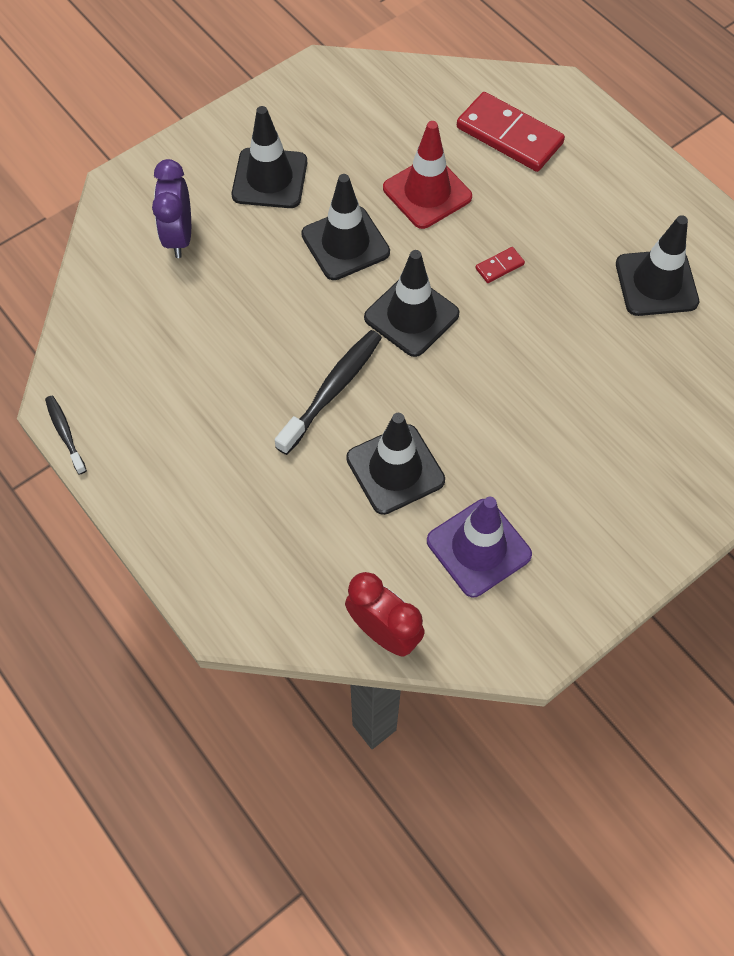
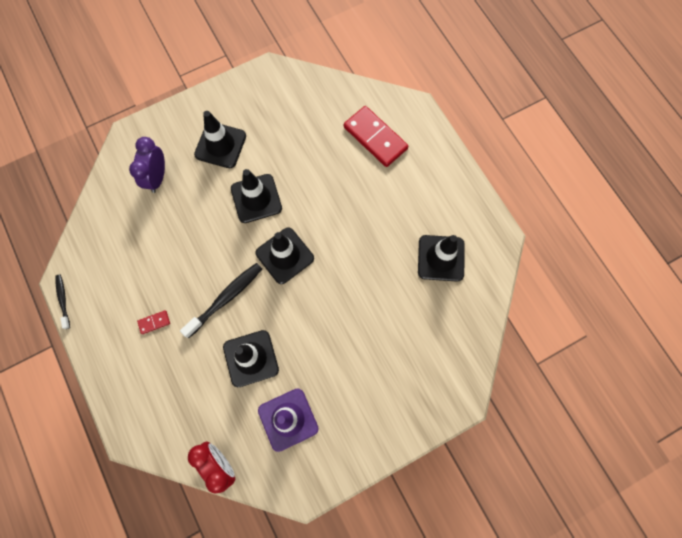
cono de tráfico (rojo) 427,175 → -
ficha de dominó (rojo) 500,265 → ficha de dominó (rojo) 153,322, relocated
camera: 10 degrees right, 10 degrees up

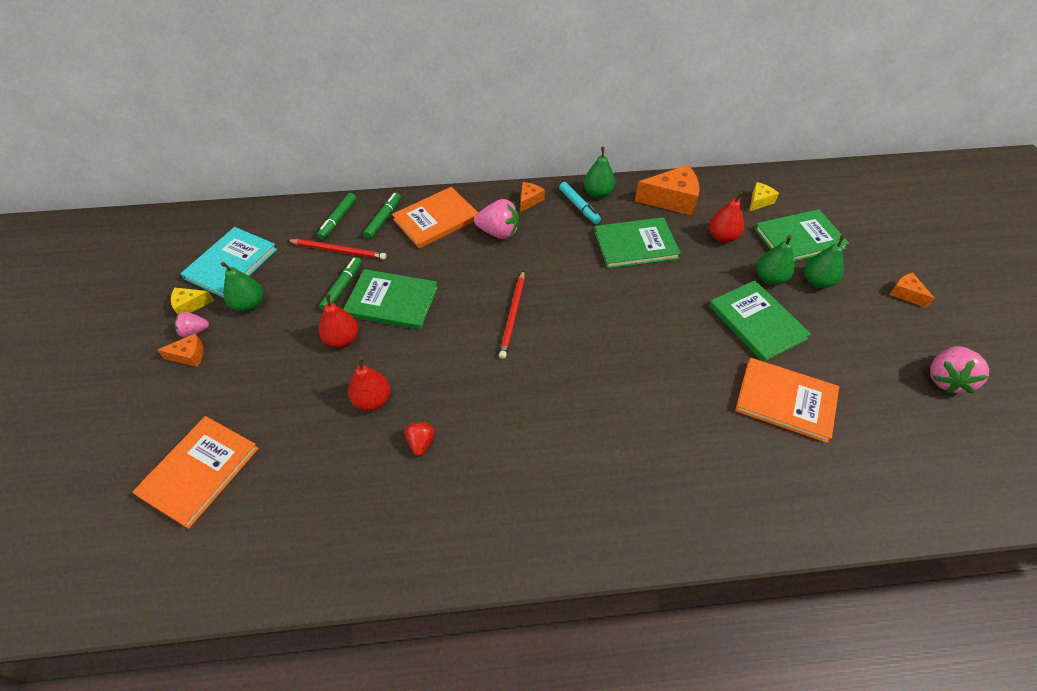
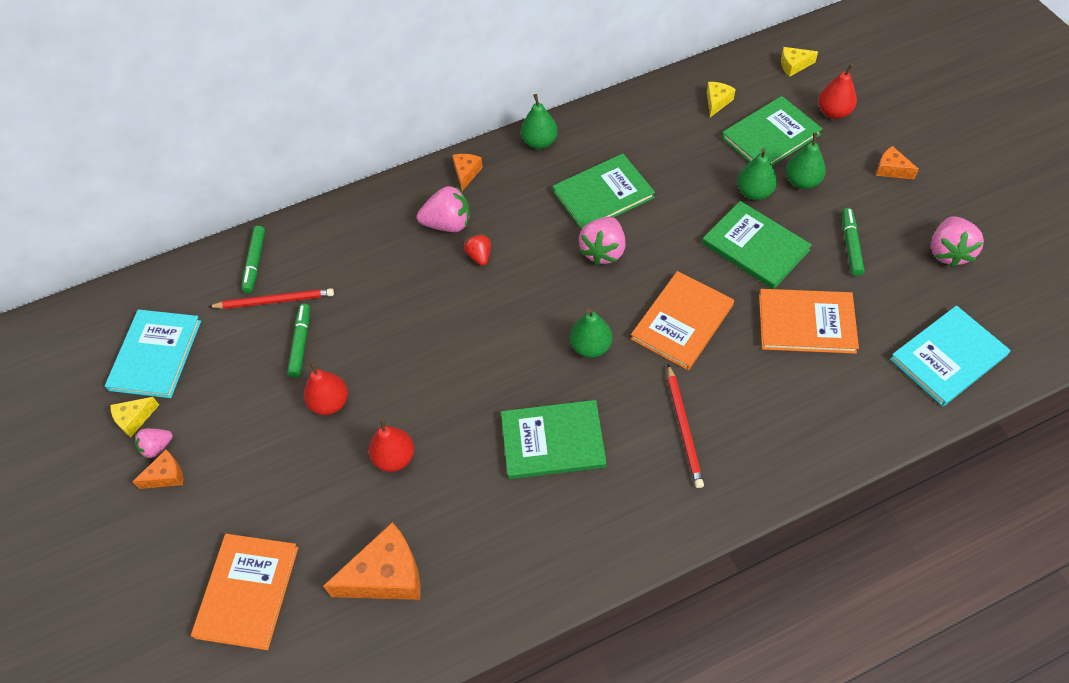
queso (naranja) 667,190 → queso (naranja) 372,561, relocated
rotulador (turquesa) 580,203 → -
libro (naranja) 435,218 → libro (naranja) 682,320, relocated
pera (rojo) 726,217 → pera (rojo) 837,91, relocated
rotulador (verde) 382,216 → rotulador (verde) 853,242, relocated
pera (verde) 242,287 → pera (verde) 591,333, relocated
libro (verde) 390,299 → libro (verde) 554,439, relocated
lápiz (rojo) 512,314 → lápiz (rojo) 685,426, relocated
fresa (rojo) 420,438 → fresa (rojo) 477,250, relocated
- → queso (amarillo) 799,62
- → fresa (rosa) 602,241
- → libro (turquesa) 950,355
camera: 15 degrees left, 5 degrees up

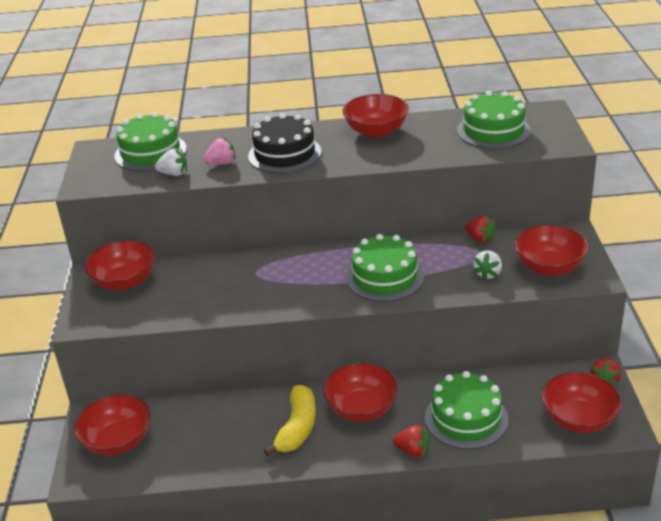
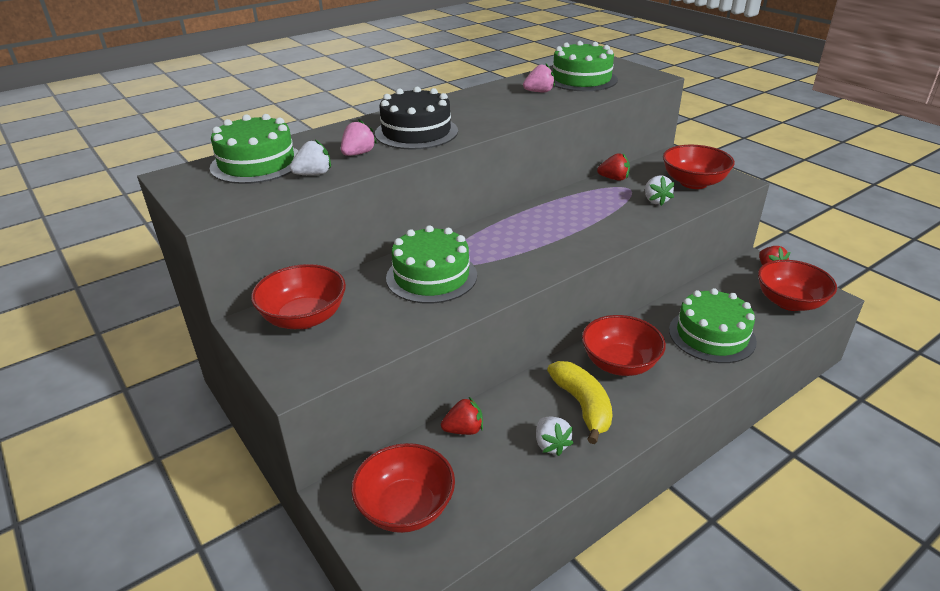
cuenco (rojo) 376,116 → -
tarta (verde) 385,268 → tarta (verde) 431,264, relocated
fresa (rojo) 411,441 → fresa (rojo) 462,415, relocated
- → fresa (rosa) 539,78
- → fresa (blanco) 554,436
camera: 35 degrees left, 0 degrees up

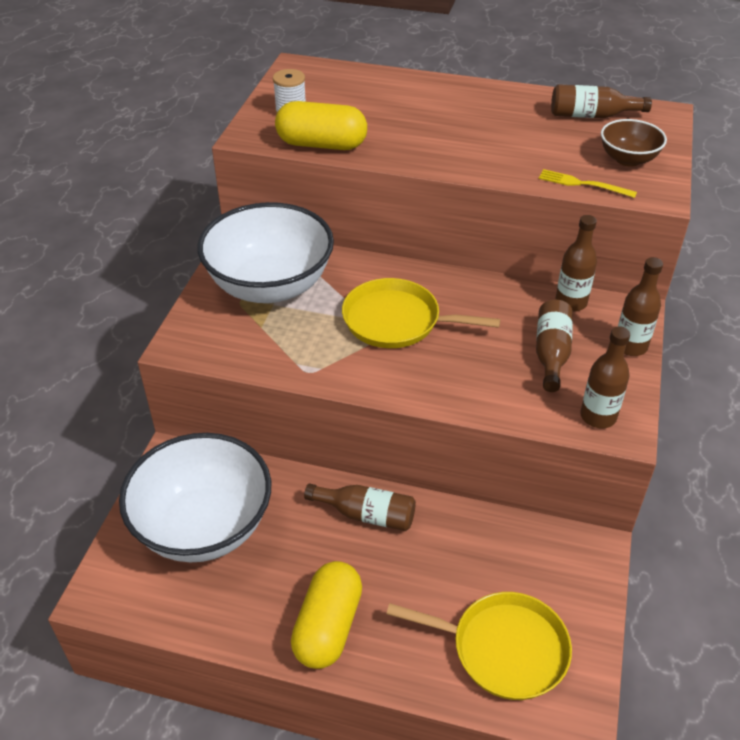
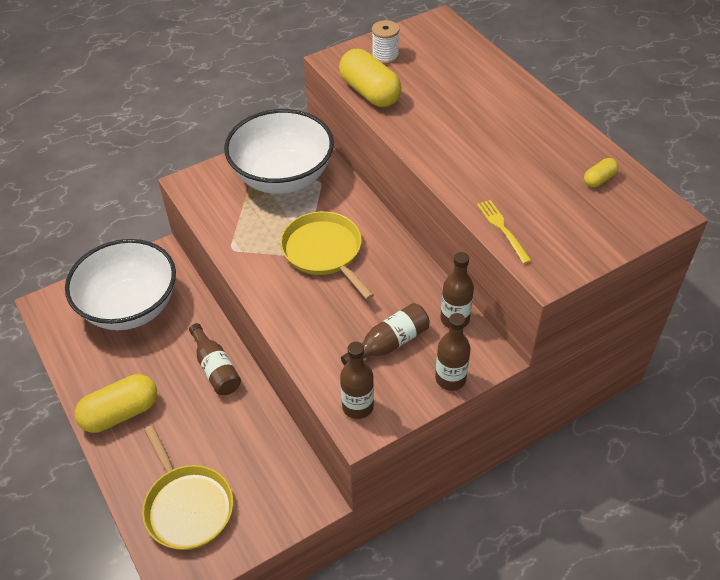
botella (marrón) 601,101 → cápsula (amarillo) 601,173
cuenco (marrón) 634,143 → -
camera: 45 degrees right, 5 degrees up

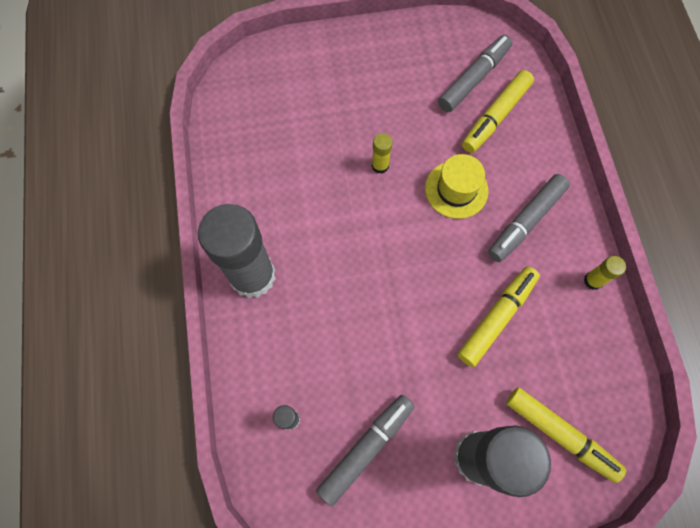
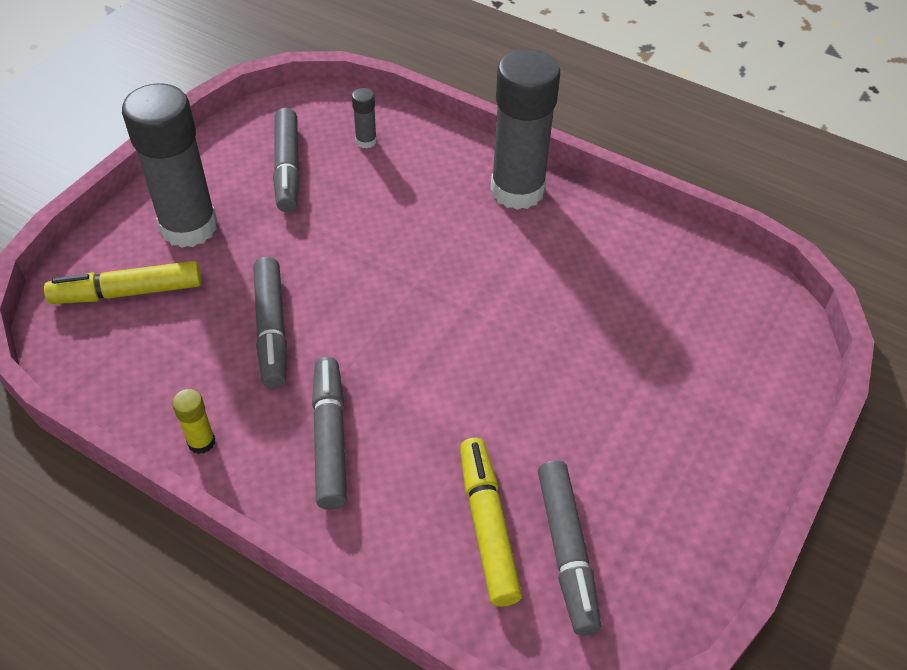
barra de pegamento (amarillo) 382,153 → -
sombrero (amarillo) 457,186 → -
rotulador (amarillo) 499,316 → rotulador (gris) 270,322
camera: 130 degrees right, 20 degrees down

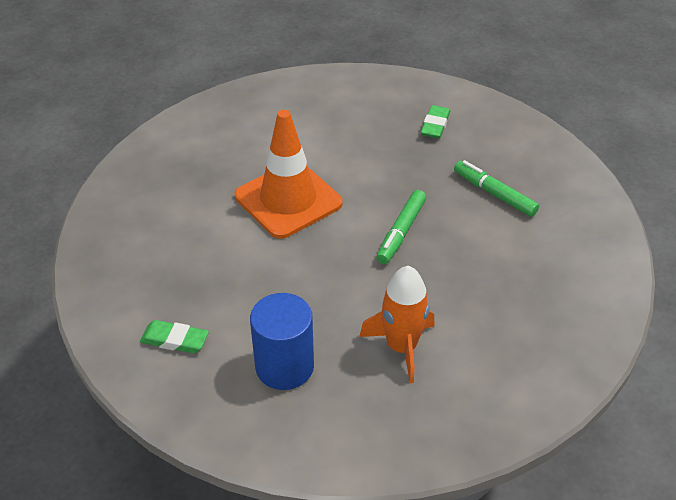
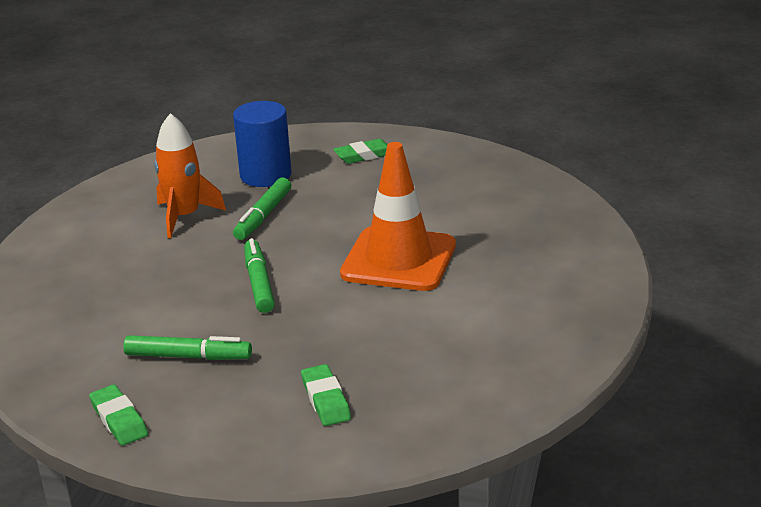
- → rotulador (verde) 262,208
- → goma de borrar (verde) 118,415
camera: 145 degrees right, 15 degrees down

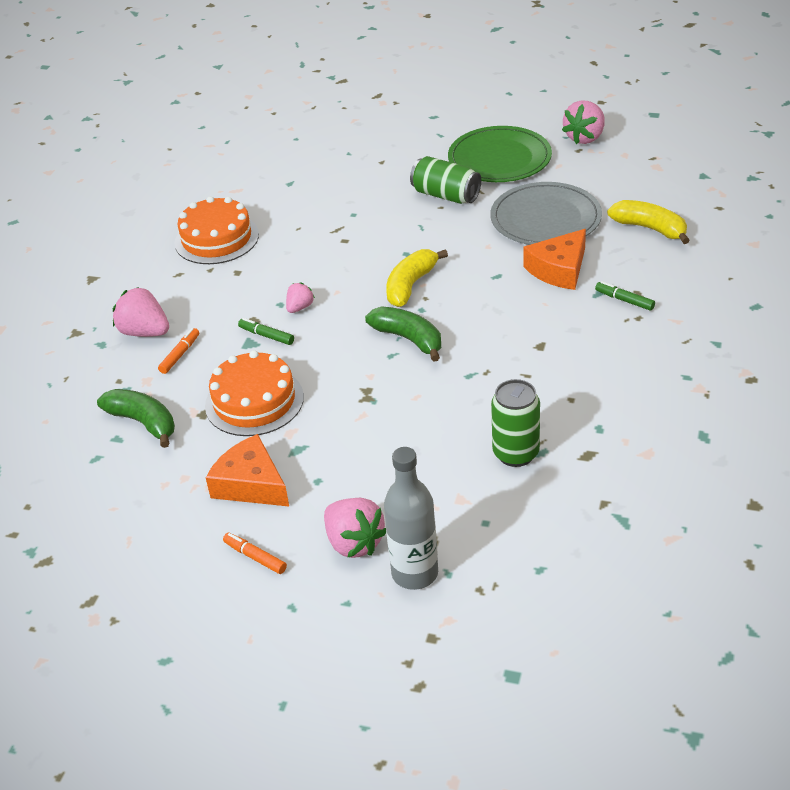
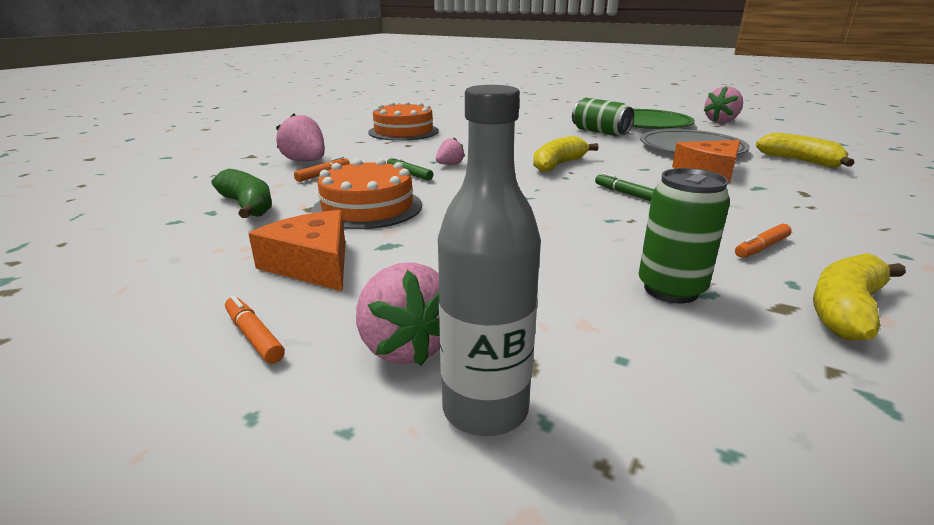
rotulador (verde) 625,296 → rotulador (verde) 624,187, relocated
plátano (verde) 403,334 → -
- → rotulador (naranja) 763,241
- → plátano (amarillo) 859,297
camera: 10 degrees right, 15 degrees down

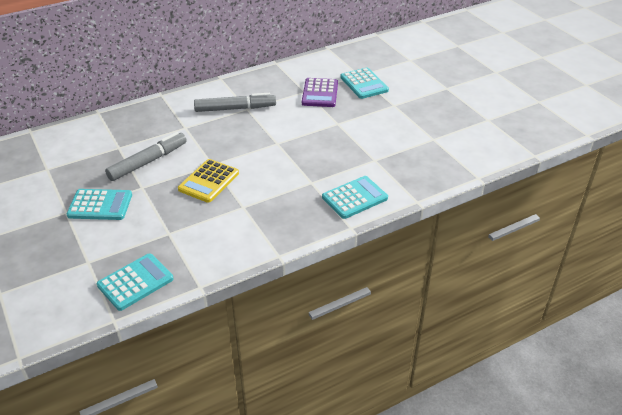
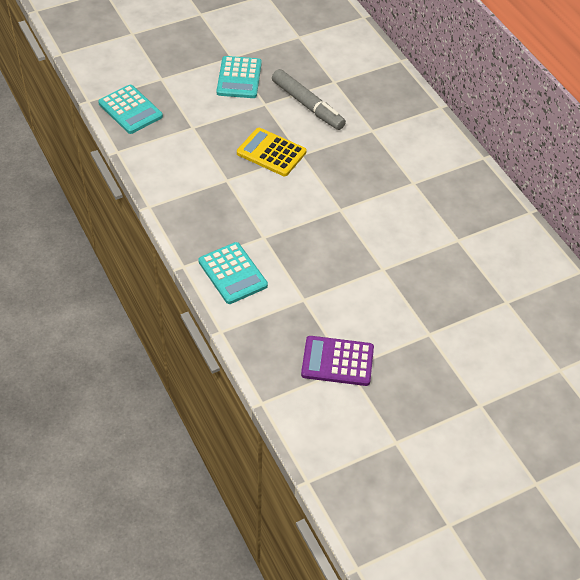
calculadora (turquesa) 364,83 → -
calculadora (morado) 320,92 → calculadora (morado) 337,361, relocated
rotulador (gris) 235,102 → -
camera: 90 degrees right, 10 degrees up

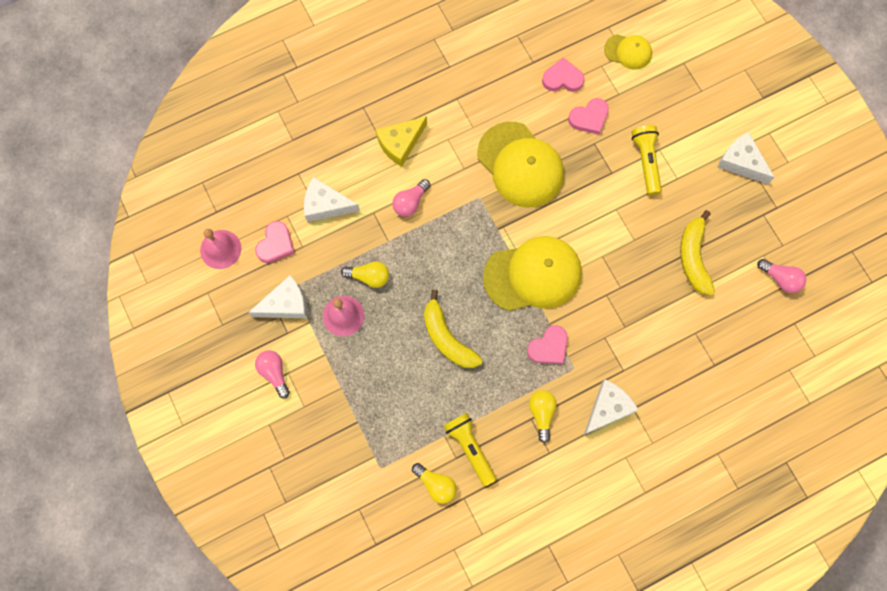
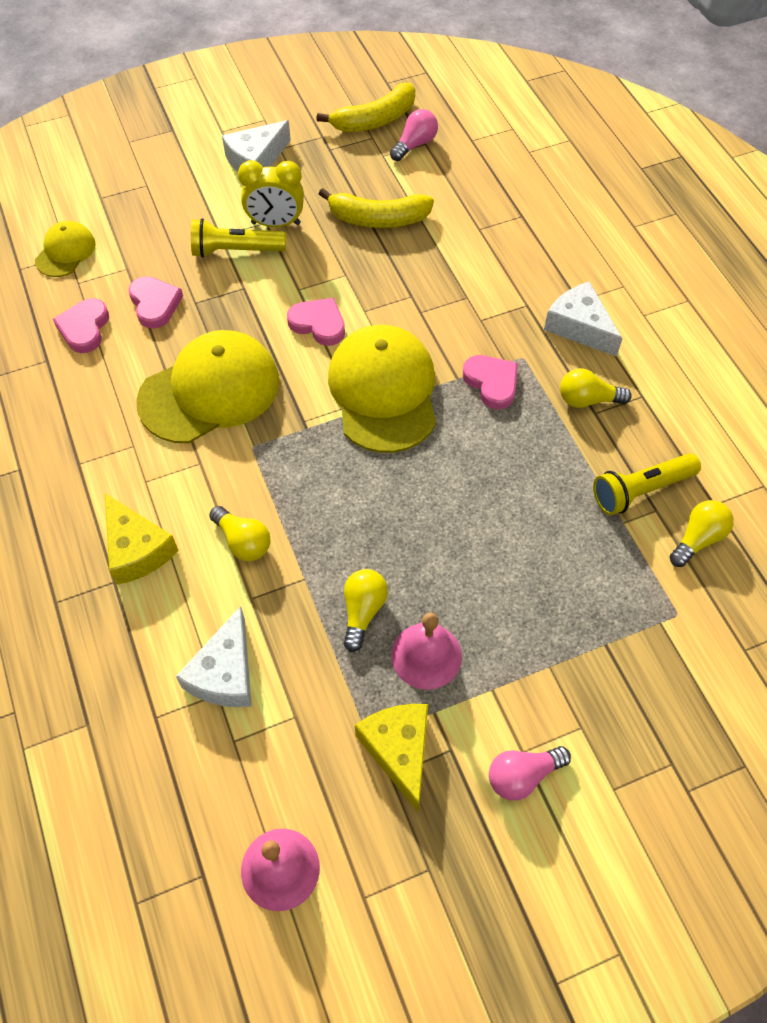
bombilla (rosa) 411,198 → bombilla (amarillo) 239,533
corazón (rosa) 274,242 → corazón (rosa) 316,322, relocated
queso (blanco) 277,296 → queso (amarillo) 391,758
plátano (amarillo) 453,329 → plátano (amarillo) 365,107, relocated
- → despertador (amarillo) 271,193
camera: 85 degrees left, 15 degrees down

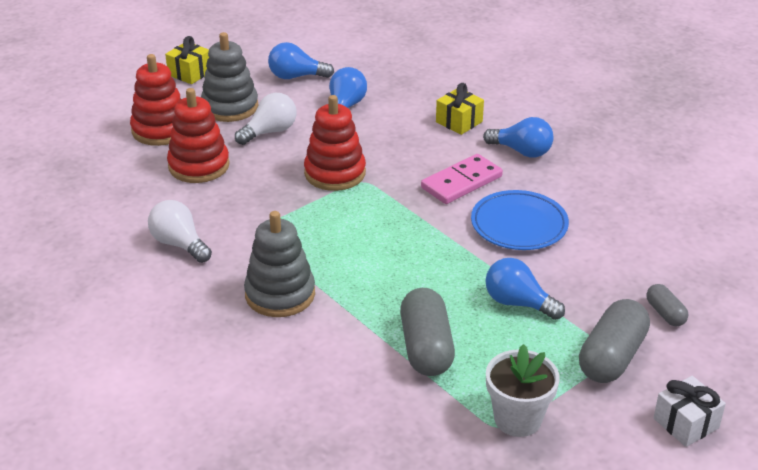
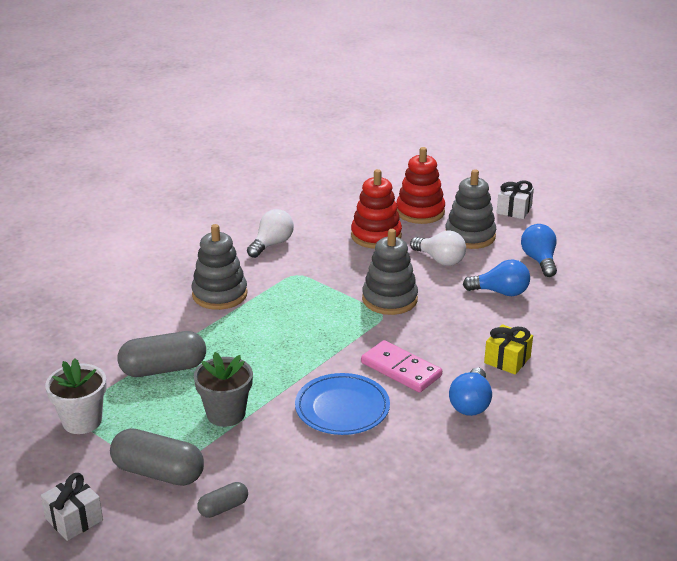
regalo (amarillo) 187,60 → regalo (blanco) 515,200
juguete apilable (rojo) 335,143 → juguete apilable (gris) 390,272
bombilla (azul) 525,289 → maceta (gris) 223,389
camera: 80 degrees right, 5 degrees down

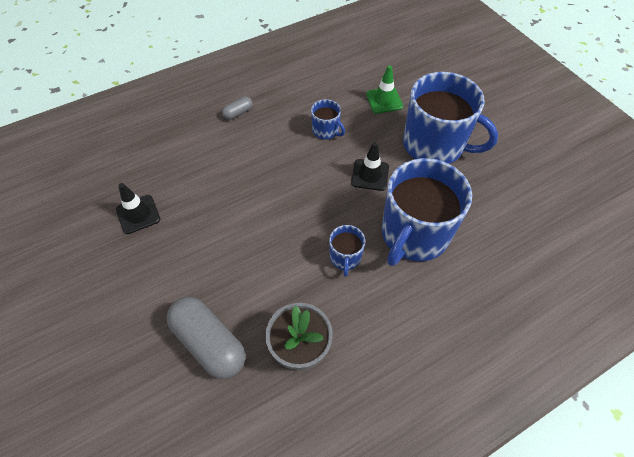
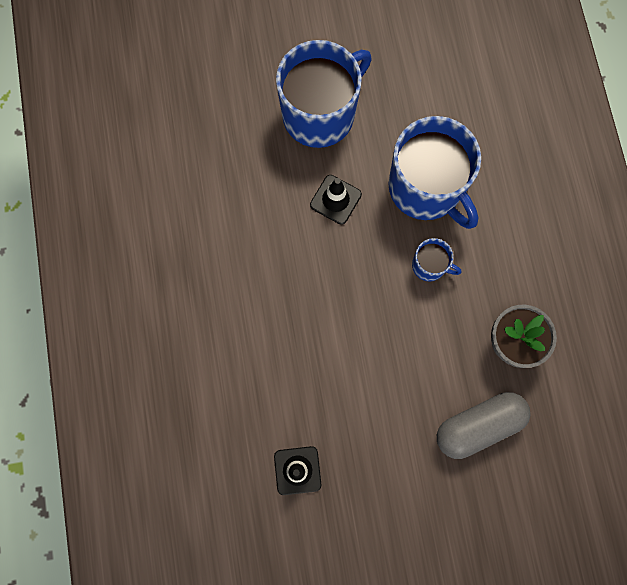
cono de tráfico (verde) 384,89 → -
cápsula (gris) 237,108 → -
taza (azul) 328,119 → -
camera: 70 degrees left, 20 degrees up

